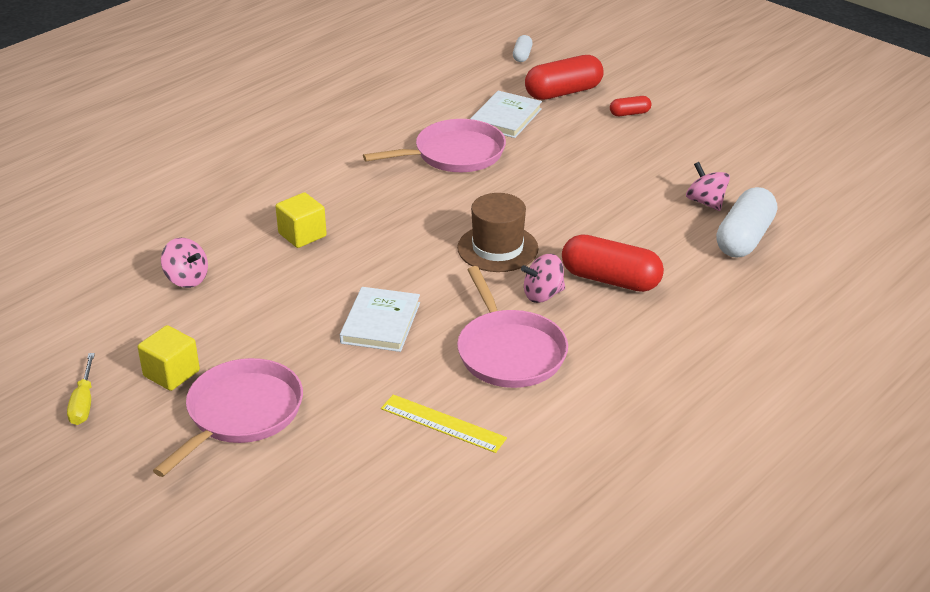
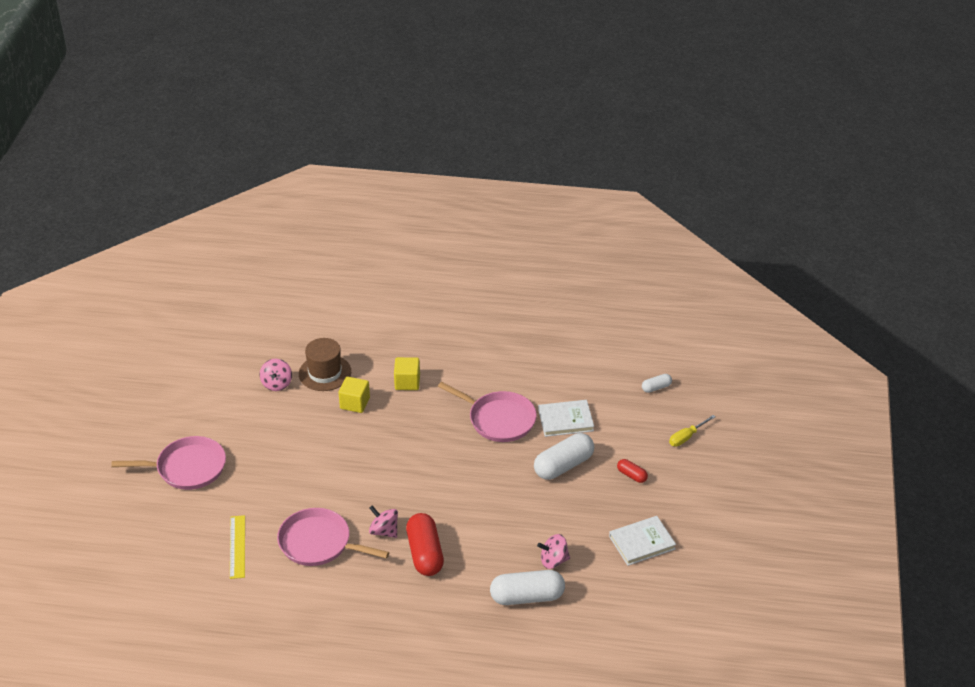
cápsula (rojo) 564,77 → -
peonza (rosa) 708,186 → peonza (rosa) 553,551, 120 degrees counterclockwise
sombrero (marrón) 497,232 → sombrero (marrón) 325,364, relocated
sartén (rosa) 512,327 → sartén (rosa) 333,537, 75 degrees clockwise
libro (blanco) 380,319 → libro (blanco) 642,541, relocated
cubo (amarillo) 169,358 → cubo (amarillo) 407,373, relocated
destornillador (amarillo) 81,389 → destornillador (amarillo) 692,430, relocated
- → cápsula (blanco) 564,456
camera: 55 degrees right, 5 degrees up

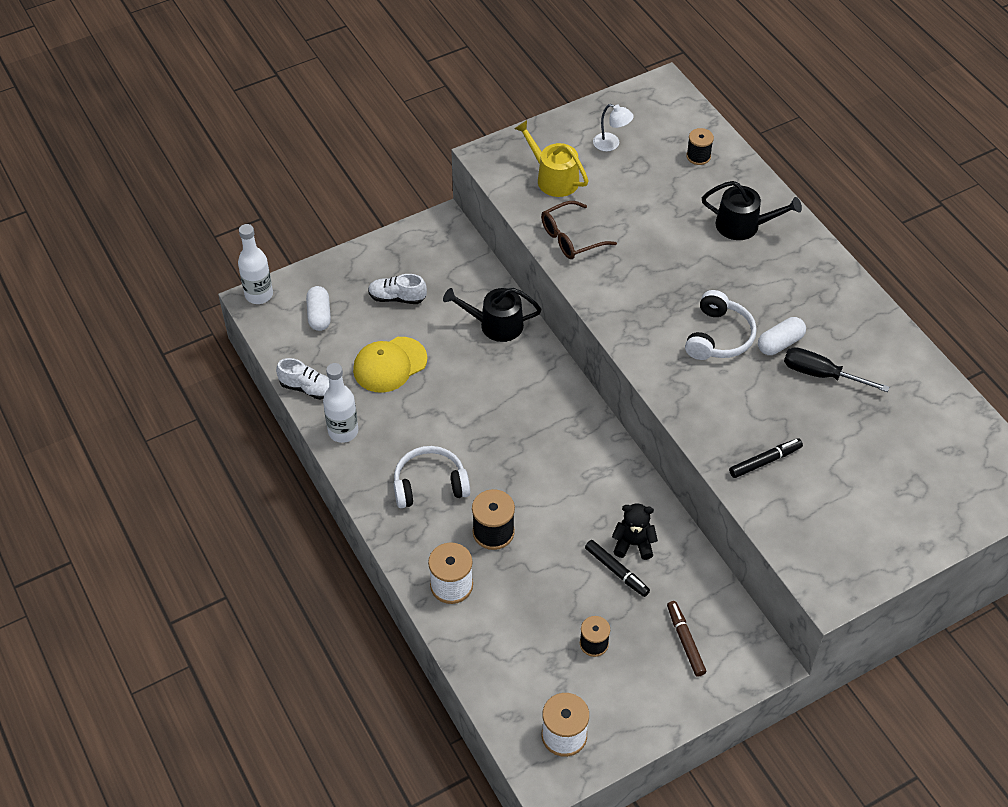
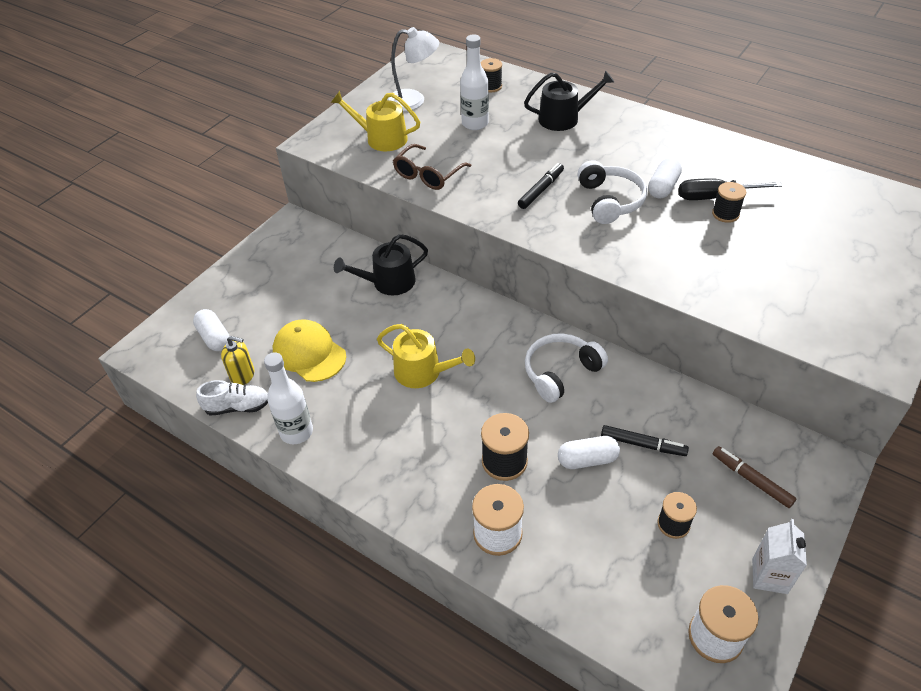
lámpara (blanco) 613,127 → lámpara (blanco) 413,69, x1.56
botella (blanco) 255,264 → botella (blanco) 474,82, relocated
zapato (blanco) 397,289 → -
gorra (amarillo) 390,365 → gorra (amarillo) 309,350, 105 degrees clockwise
rotulador (negro) 766,458 → rotulador (negro) 541,186, relocated
auriculares (blanco) 432,477 → auriculares (blanco) 566,368, relocated
osito (negro) 635,531 → -
- → carrete (negro) 729,202
- → regadera (amarillo) 426,356
- → dispensador de jabón (amarillo) 238,360
- → cápsula (blanco) 589,452
- → cartón de leche (blanco) 779,556
camera: 25 degrees left, 5 degrees down

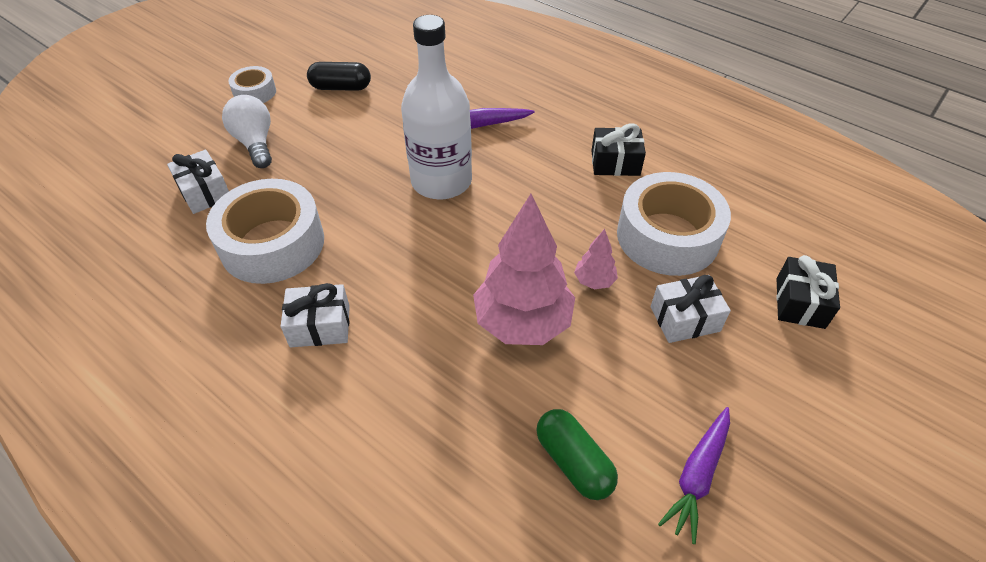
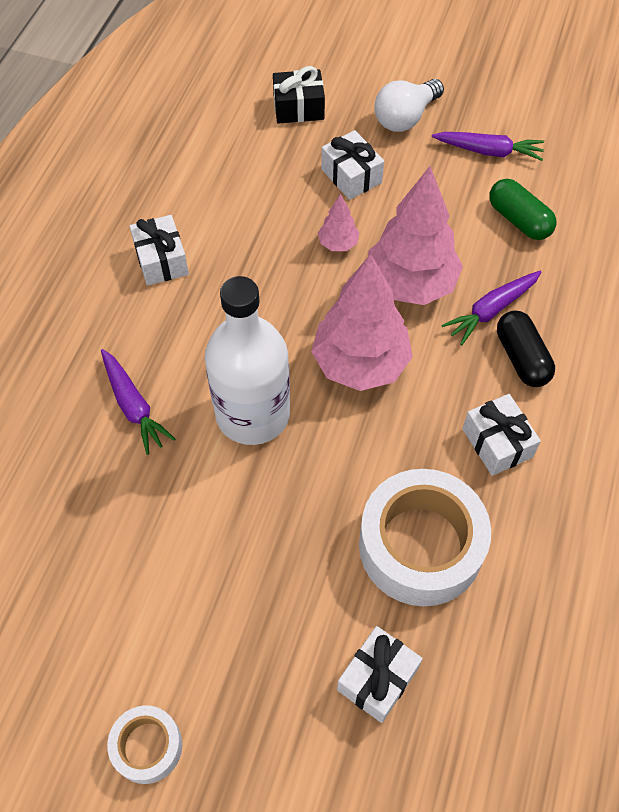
cápsula (negro) 339,76 → cápsula (negro) 526,348, relocated
bombilla (blanco) 247,131 → bombilla (blanco) 409,105, relocated
regalo (negro) 618,150 → regalo (blanco) 159,250
cinta adhesiva (blanco) 674,224 → -
cápsula (verde) 577,454 → cápsula (verde) 522,209, 75 degrees counterclockwise
- → árbol (rosa) 362,322
- → zanahoria (morado) 491,308
camera: 110 degrees left, 10 degrees up

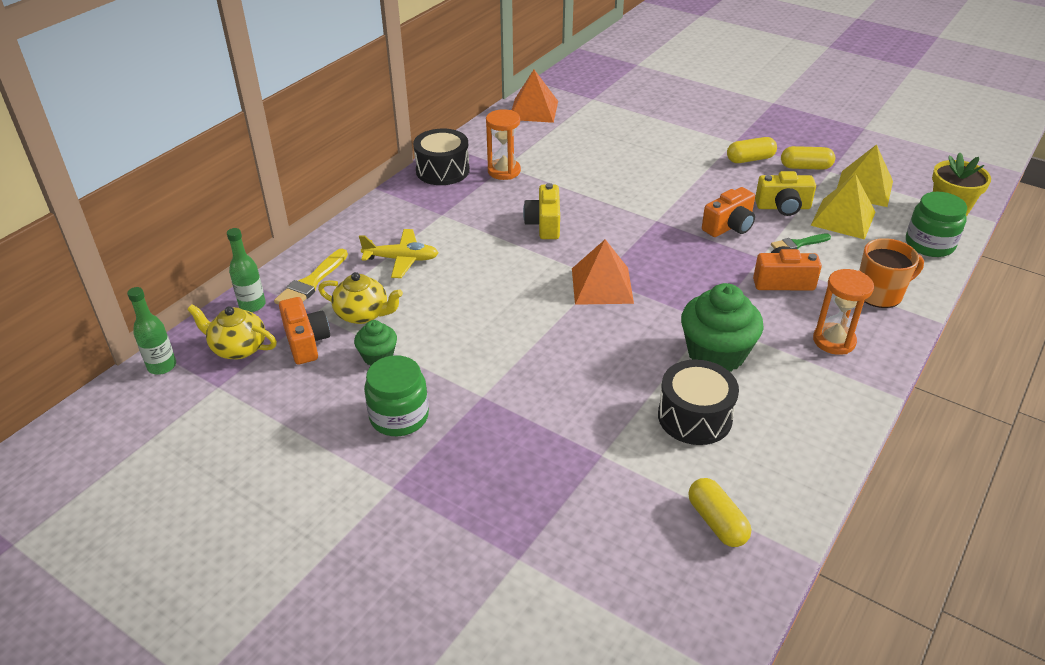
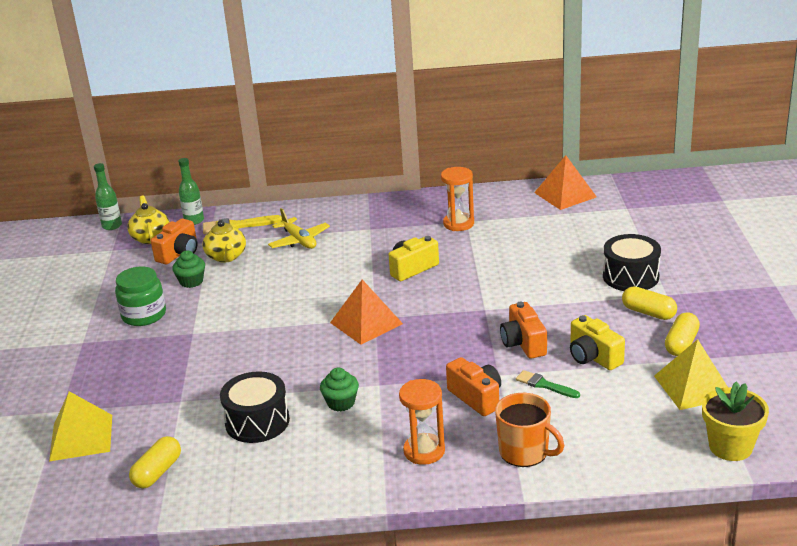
tambor (negro) 441,157 → tambor (negro) 632,262, relocated
cápsula (amarillo) 808,158 → cápsula (amarillo) 682,334, 60 degrees clockwise
pirámide (amarillo) 842,207 → pirámide (amarillo) 80,426, relocated
cámara (naranja) 728,212 → cámara (naranja) 523,330, 60 degrees clockwise
tarro (verde) 936,224 → -
magdalena (verde) 722,327 → magdalena (verde) 339,390, x0.53
camera: 55 degrees right, 10 degrees down

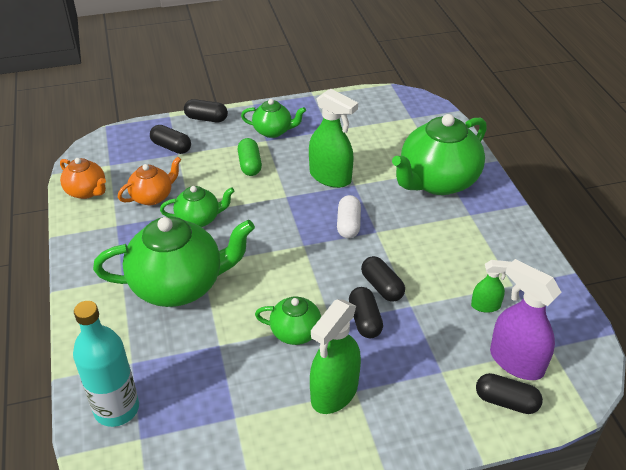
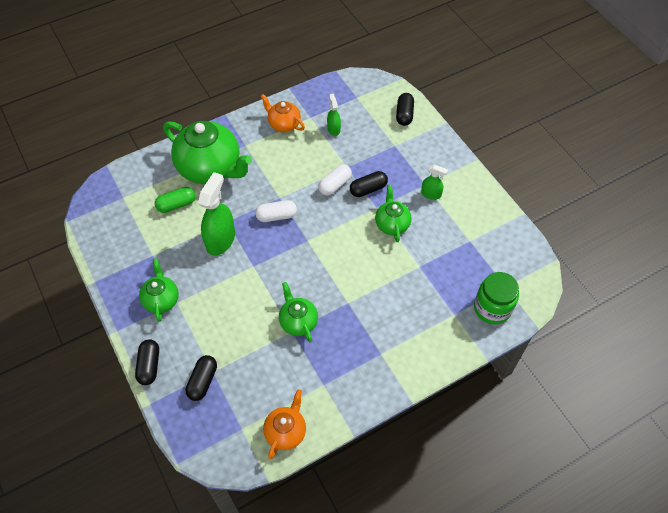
cápsula (verde) 249,157 → cápsula (verde) 175,200, relocated
tetera (naranja) 149,180 → tetera (naranja) 282,113, relocated
tetera (verde) 174,262 → -
cápsula (negro) 383,279 → cápsula (blanco) 335,180
pulverizador (morado) 526,319 → -
pulverizador (verde) 335,356 → pulverizador (verde) 434,182, x0.53
botella (turquesa) 106,364 → tarro (verde) 496,298
camera: 105 degrees left, 15 degrees up

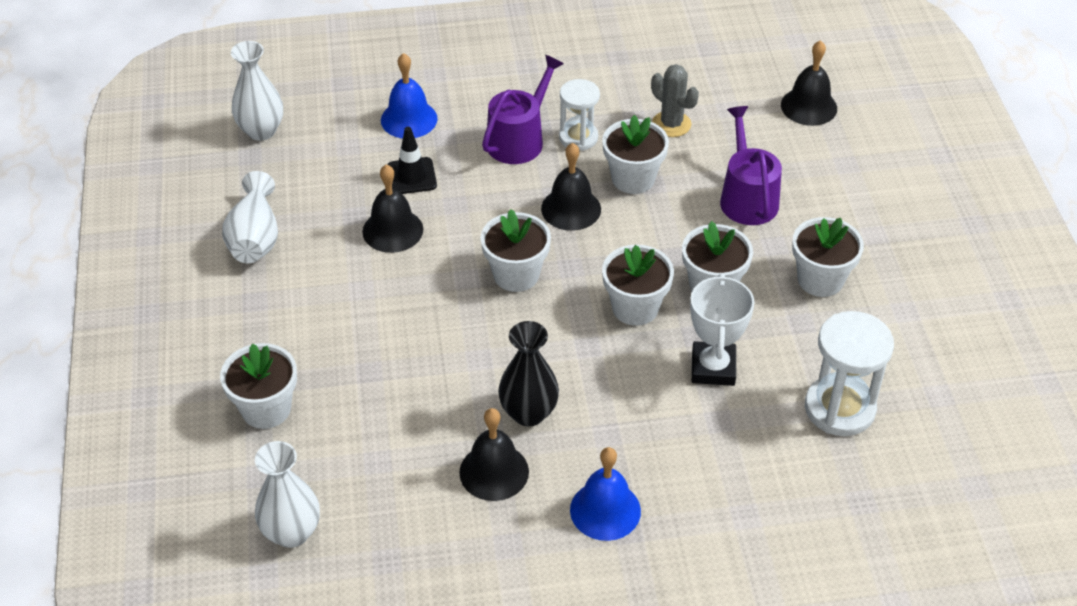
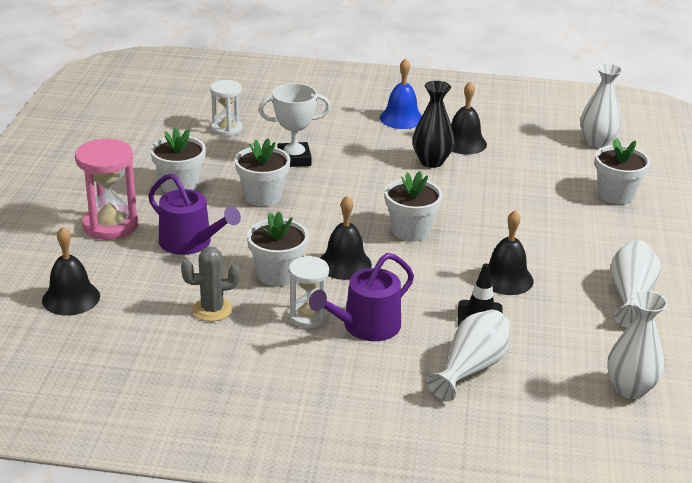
campana (azul) 409,95 → florero (blanco) 468,355
cactus (gris) 675,100 → cactus (gris) 211,283, 75 degrees counterclockwise
regadera (morado) 751,165 → regadera (morado) 194,214, 60 degrees counterclockwise
maceta (blanco) 638,285 → -
trofeo (blanco) 722,329 → trofeo (blanco) 295,125, 60 degrees clockwise
reloj de arena (blanco) 849,373 → reloj de arena (blanco) 226,108, x0.65
- → reloj de arena (rosa) 106,189
camera: 165 degrees left, 15 degrees down

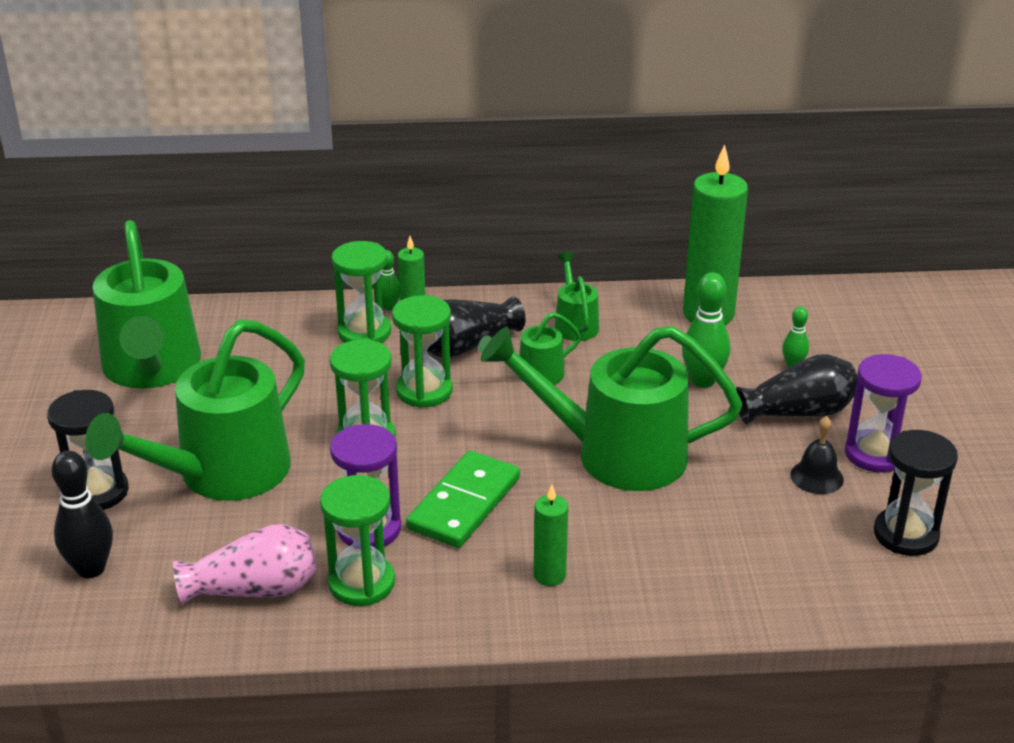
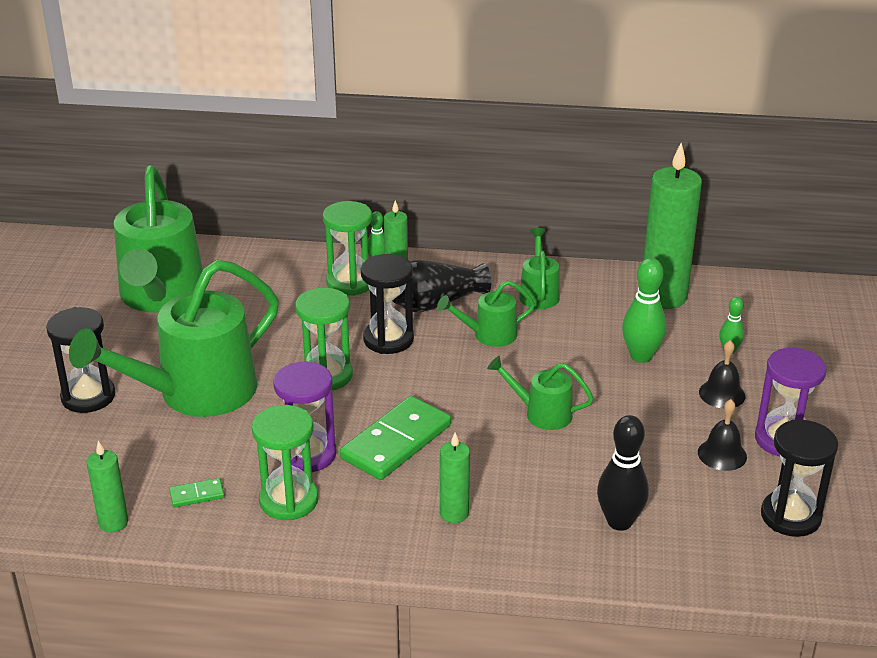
reloj de arena (verde) 422,351 → reloj de arena (negro) 387,304
regadera (verde) 611,408 → regadera (verde) 540,393, x0.47
florero (negro) 796,389 → campana (negro) 722,374
bolo (negro) 82,514 → bolo (negro) 623,473, relocated
florero (rosa) 245,564 → ficha de dominó (verde) 197,493
- → vela (verde) 107,486
camera: 10 degrees right, 0 degrees up

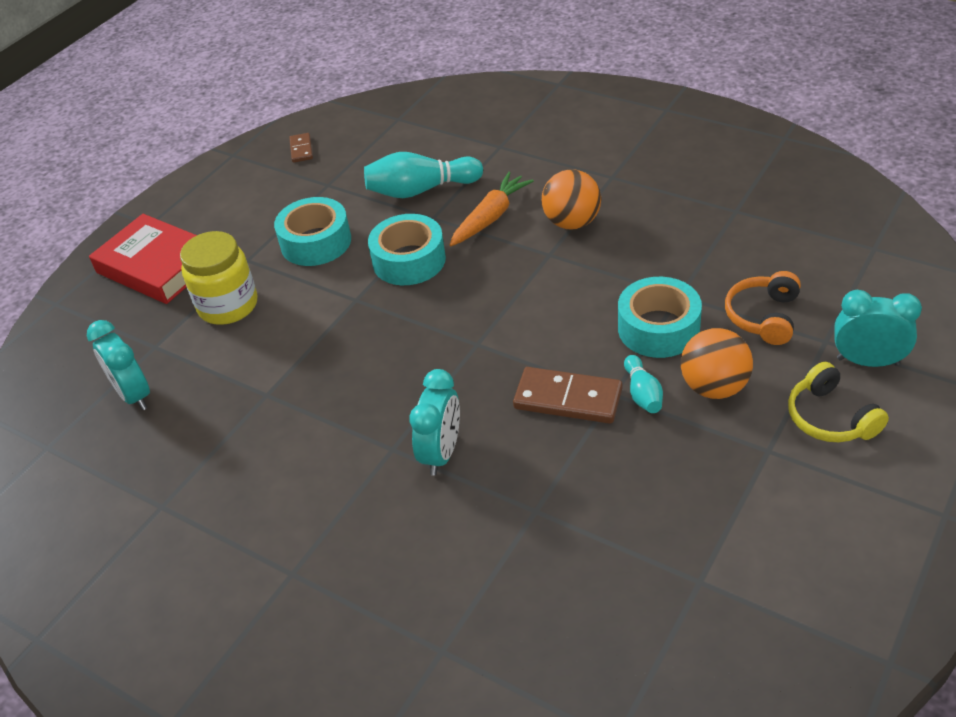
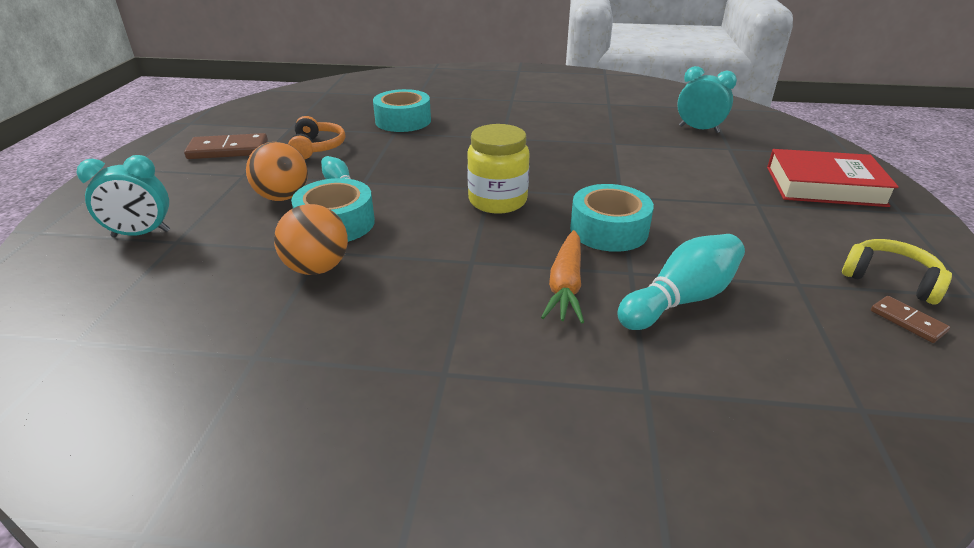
pelota (naranja) 571,199 → pelota (naranja) 311,239, relocated
cinta adhesiva (turquesa) 312,231 → cinta adhesiva (turquesa) 402,110, relocated
tarro (amarillo) 218,278 → tarro (amarillo) 498,169, relocated
auriculares (naranja) 763,308 → auriculares (naranja) 316,137, relocated
auriculares (amarillo) 838,402 → auriculares (amarillo) 897,271, relocated
ficha de dominó (marrón) 567,395 → ficha de dominó (marrón) 226,146, relocated
despertador (turquesa) 434,422 → -
camera: 150 degrees right, 10 degrees down

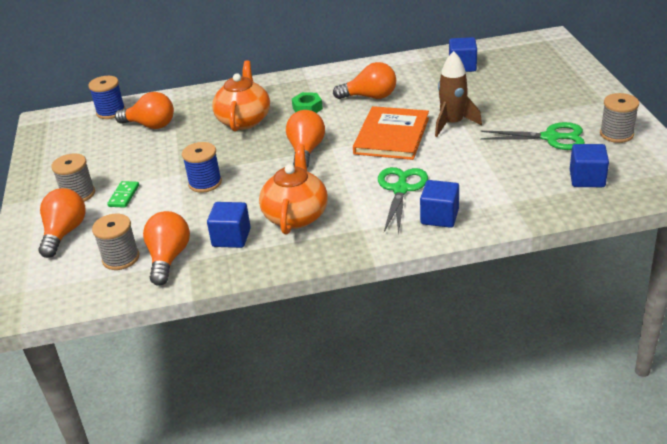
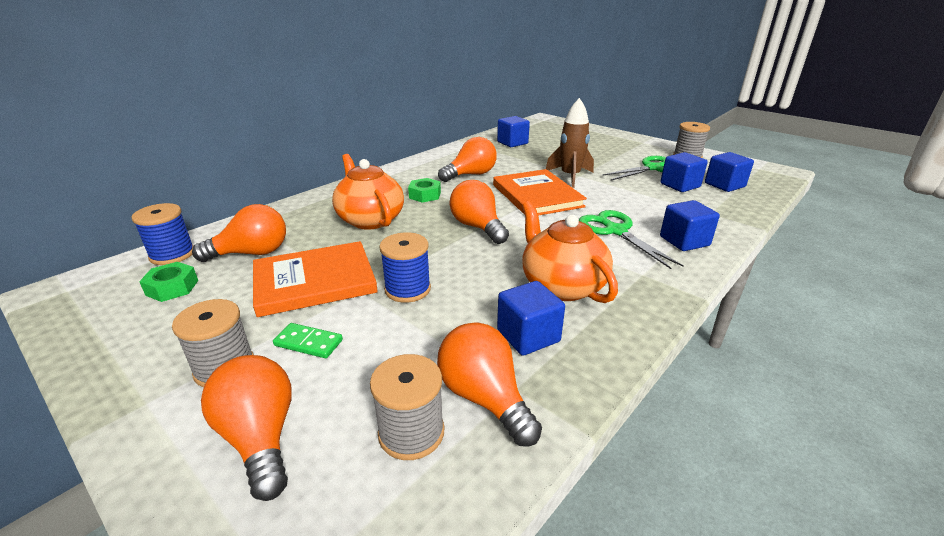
ficha de dominó (verde) 123,194 → ficha de dominó (verde) 308,340, 45 degrees counterclockwise
- → cubo (azul) 684,172
- → libro (naranja) 315,279
- → tuerca (verde) 168,282
camera: 40 degrees left, 5 degrees down

